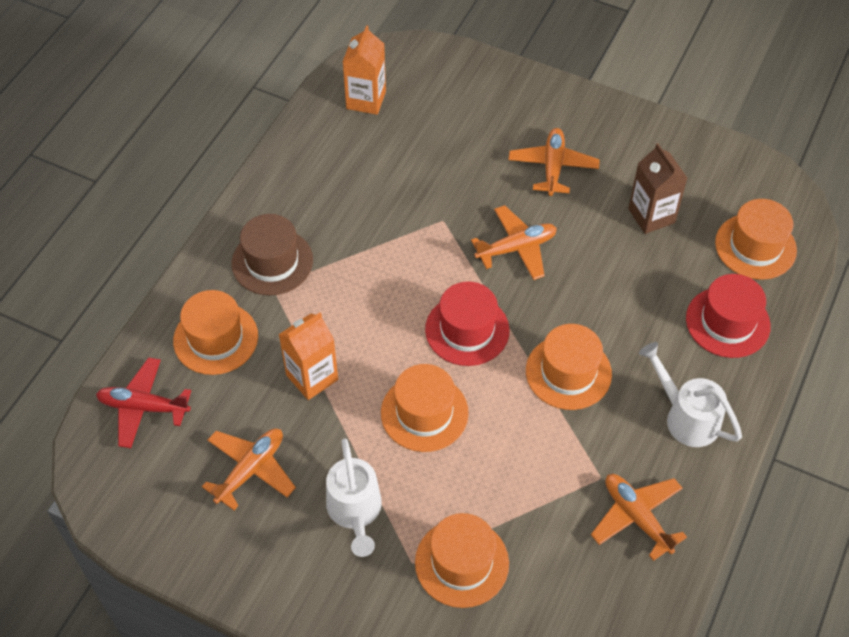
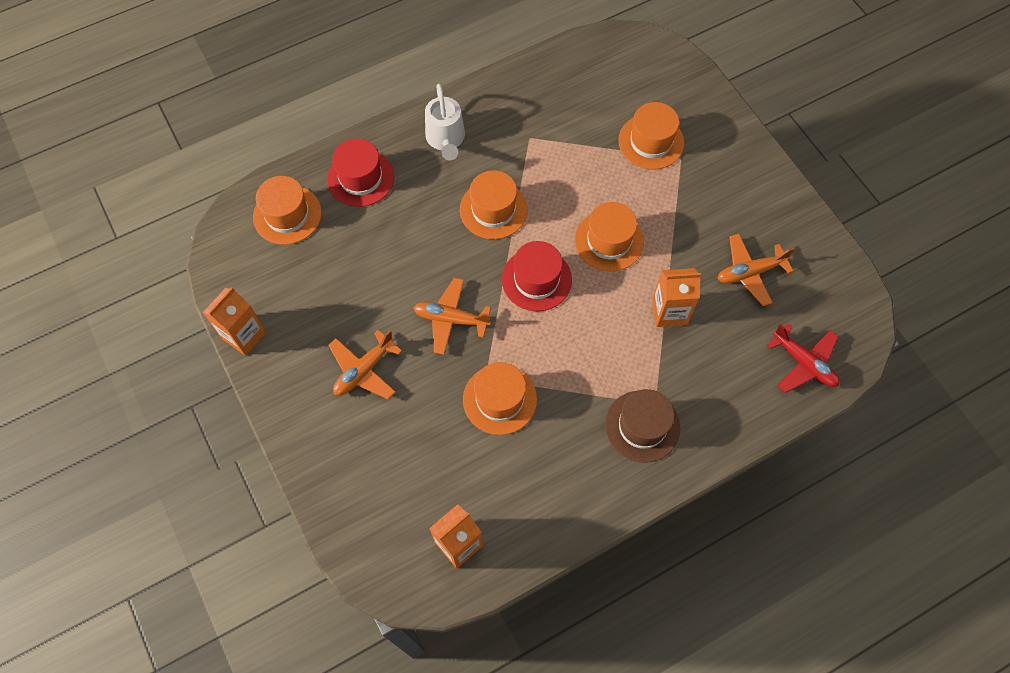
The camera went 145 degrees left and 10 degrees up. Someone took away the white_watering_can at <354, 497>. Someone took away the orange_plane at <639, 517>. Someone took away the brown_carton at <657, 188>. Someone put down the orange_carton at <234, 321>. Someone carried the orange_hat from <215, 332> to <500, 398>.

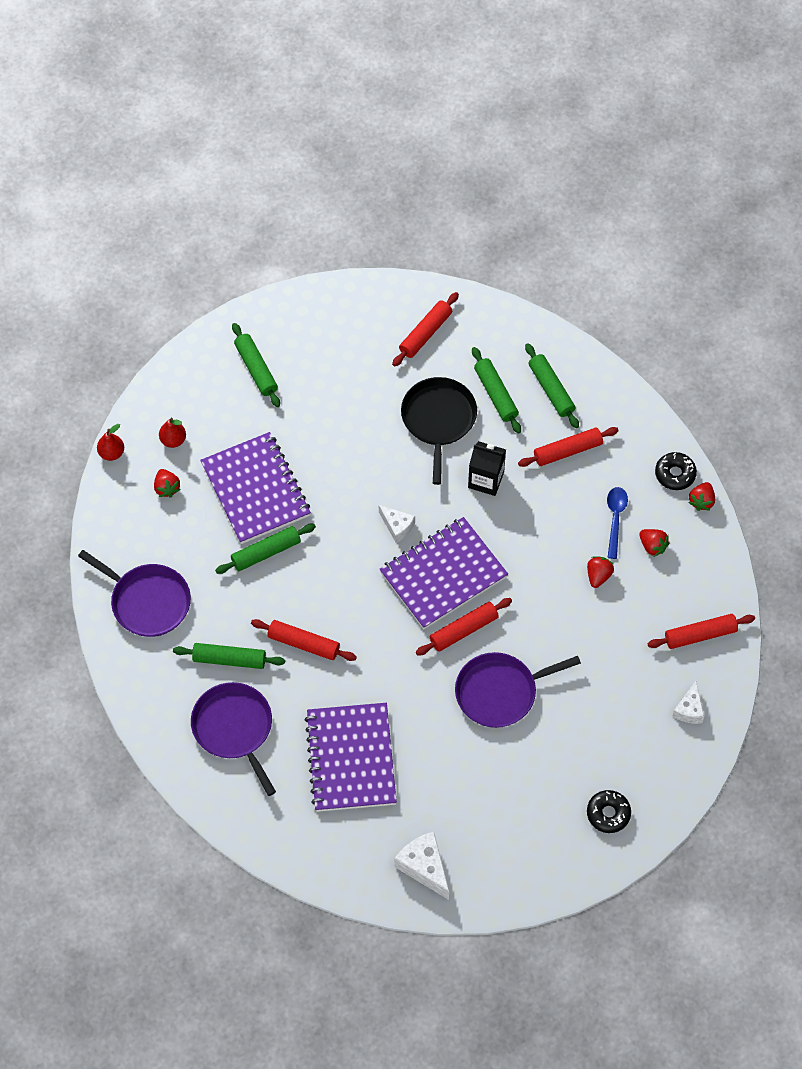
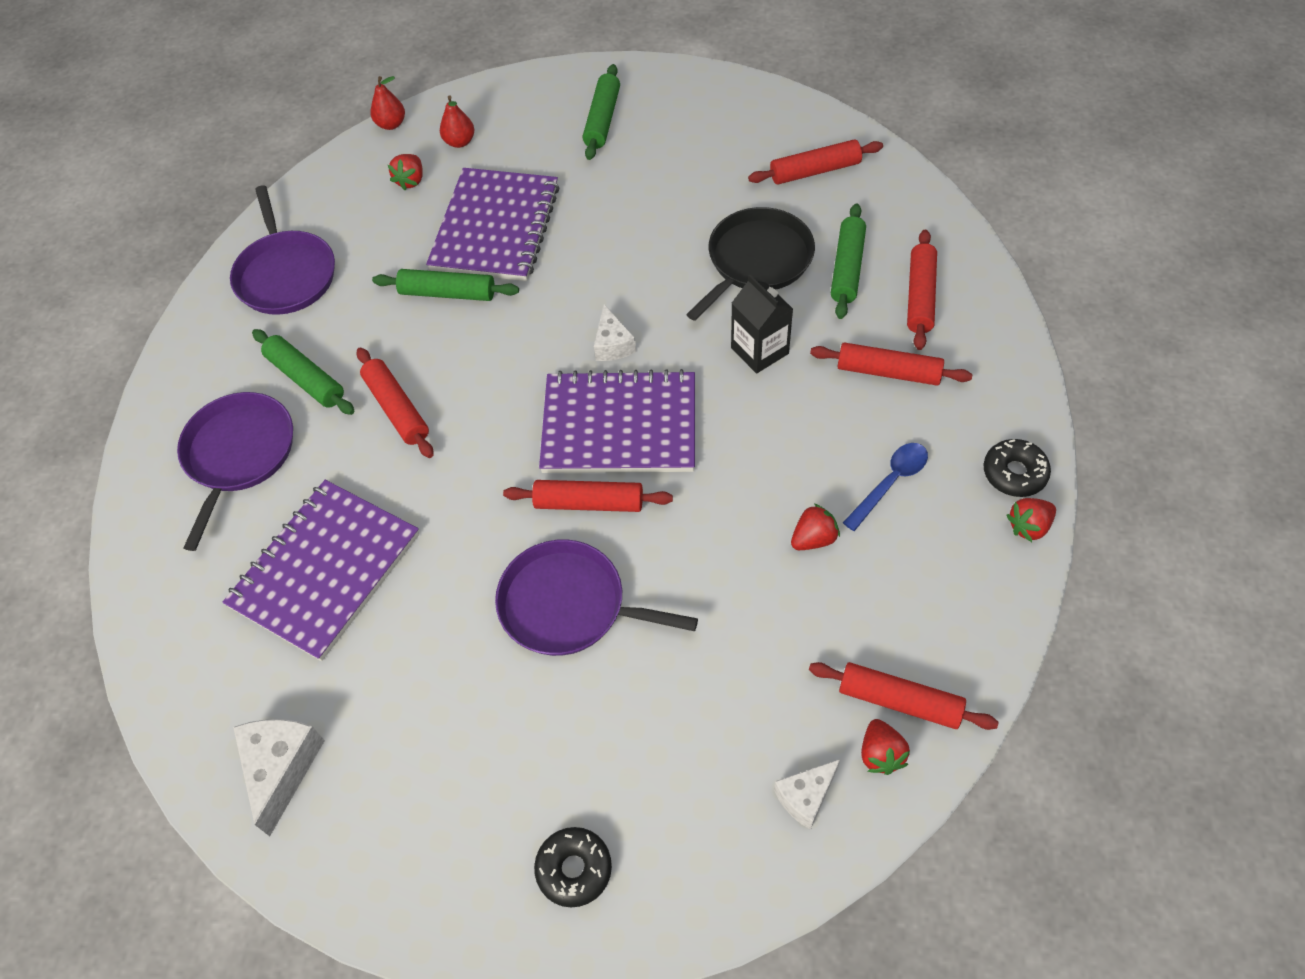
The camera went 40 degrees right and 5 degrees down. Someone carried the red_strawberry from <654, 543> to <885, 747>. Someone repainted the green_rolling_pin at <552, 385>, which became the red_rolling_pin at <922, 290>.

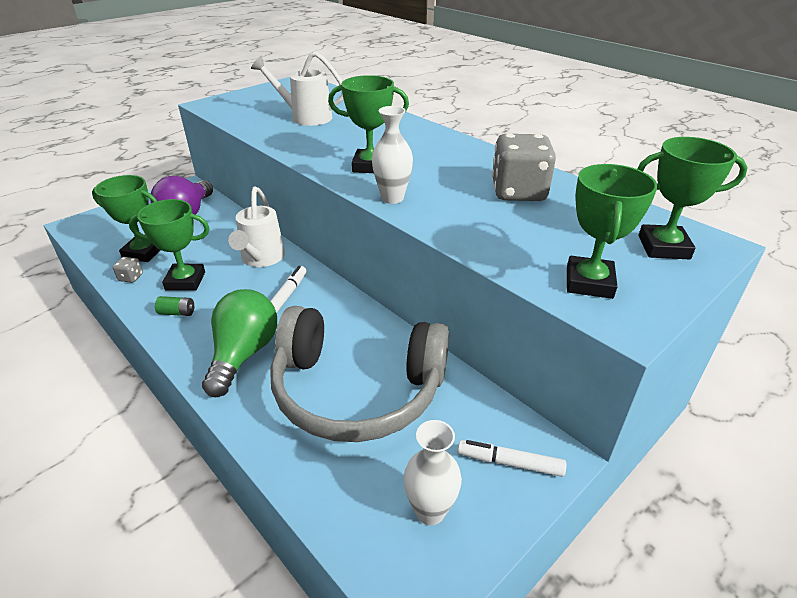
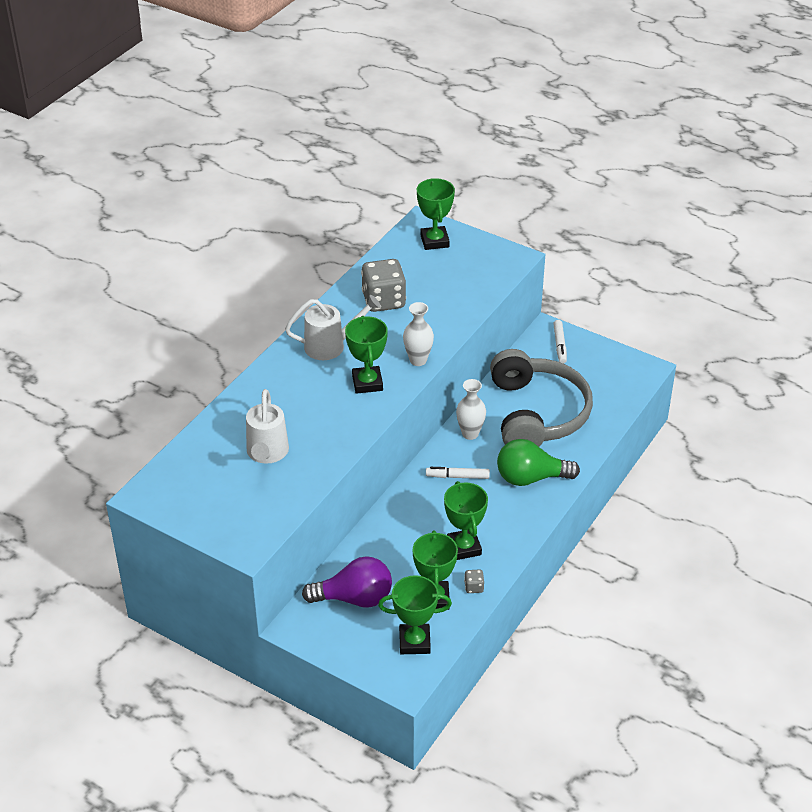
The camera went 105 degrees left and 5 degrees up. Someone took away the green_battery at <175, 306>. Someone carried the white_watering_can from <256, 227> to <333, 327>. Someone carried the white_vase from <433, 472> to <471, 409>. Someone carried the green_trophy from <612, 231> to <415, 614>.

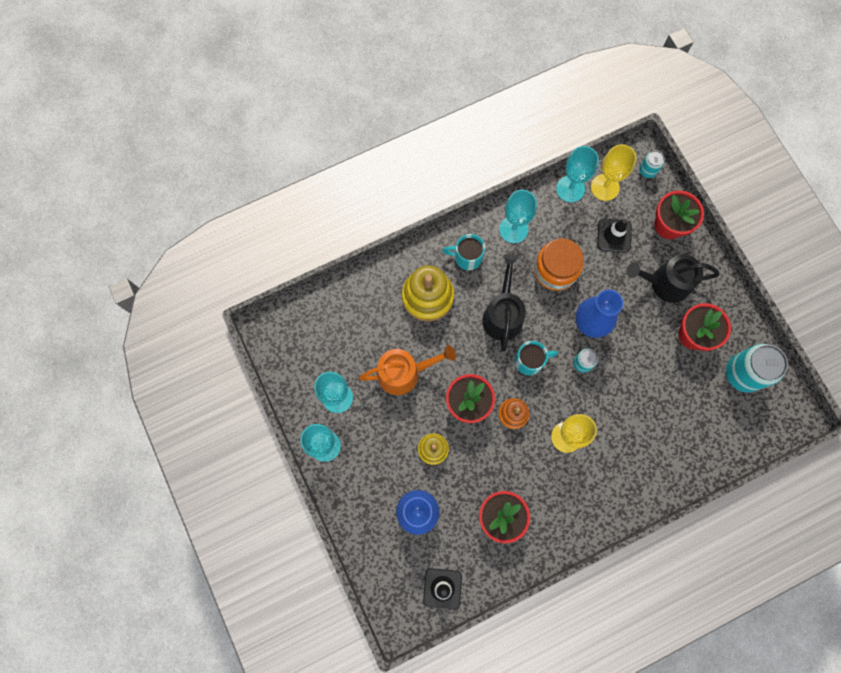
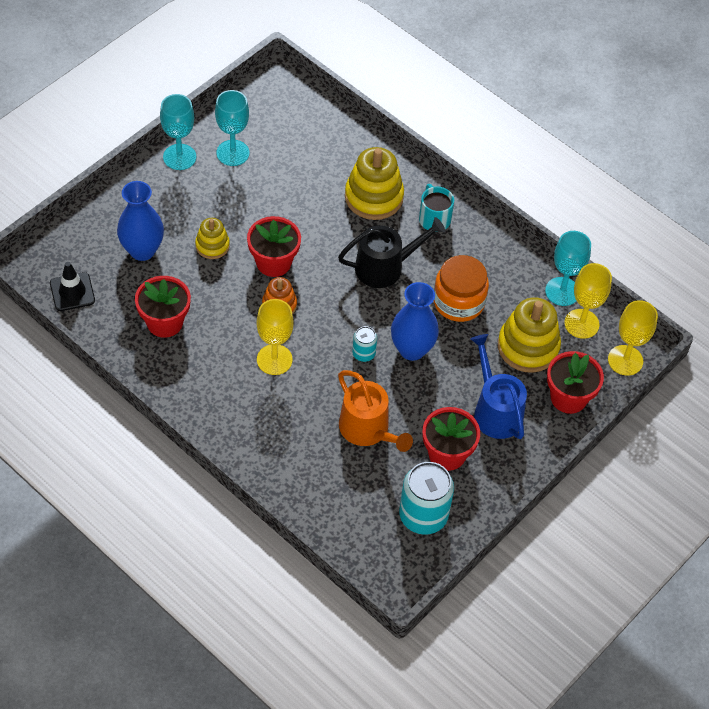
The camera went 65 degrees right and 20 degrees down. Someone took away the turquoise_goblet at <518, 216>. Someone took away the turquoise_mug at <536, 358>. Someone carried the orange_watering_can from <407, 370> to <375, 411>. Someone swapped the black_traffic_cone at <614, 236> for the yellow_stacking_toy at <529, 335>. Someone swapped the turquoise_can at <652, 164> for the yellow_goblet at <633, 338>. Someone repainted the black_watering_can at <673, 278>, which became the blue_watering_can at <499, 386>.

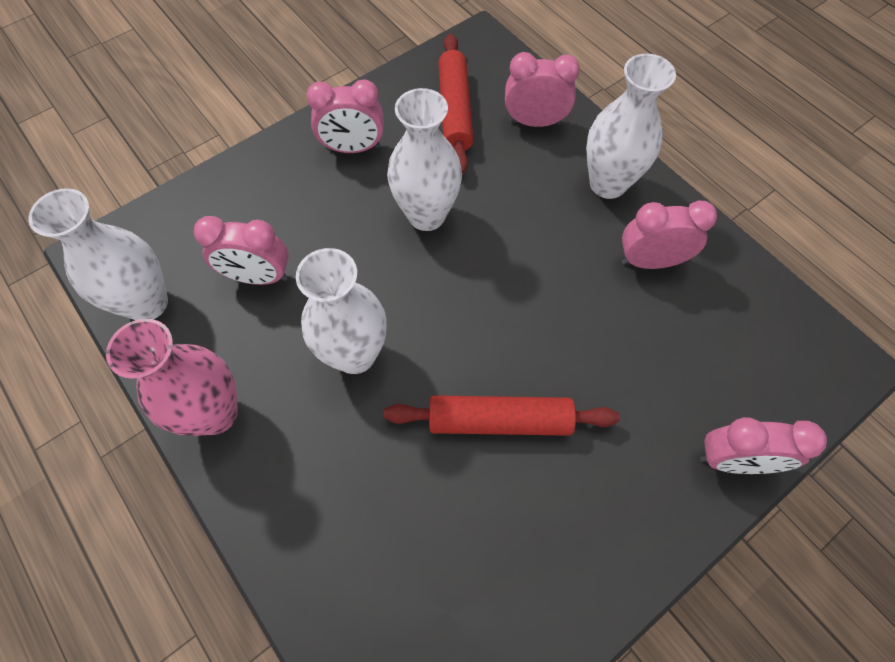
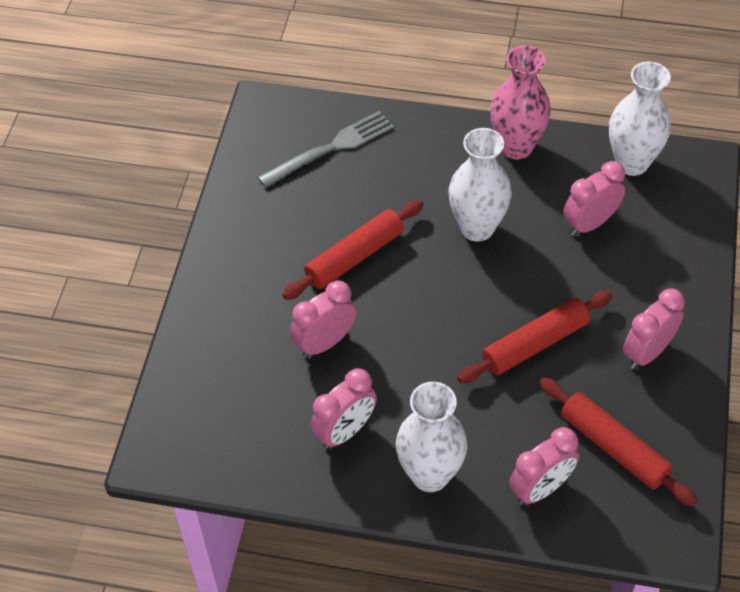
The camera went 140 degrees right and 10 degrees down. Someone put down the grey_fork at <326, 149>. Someone carried the pink_clock from <763, 445> to <323, 319>. Someone swapped the white_vase at <424, 159> for the red_rolling_pin at <535, 337>.

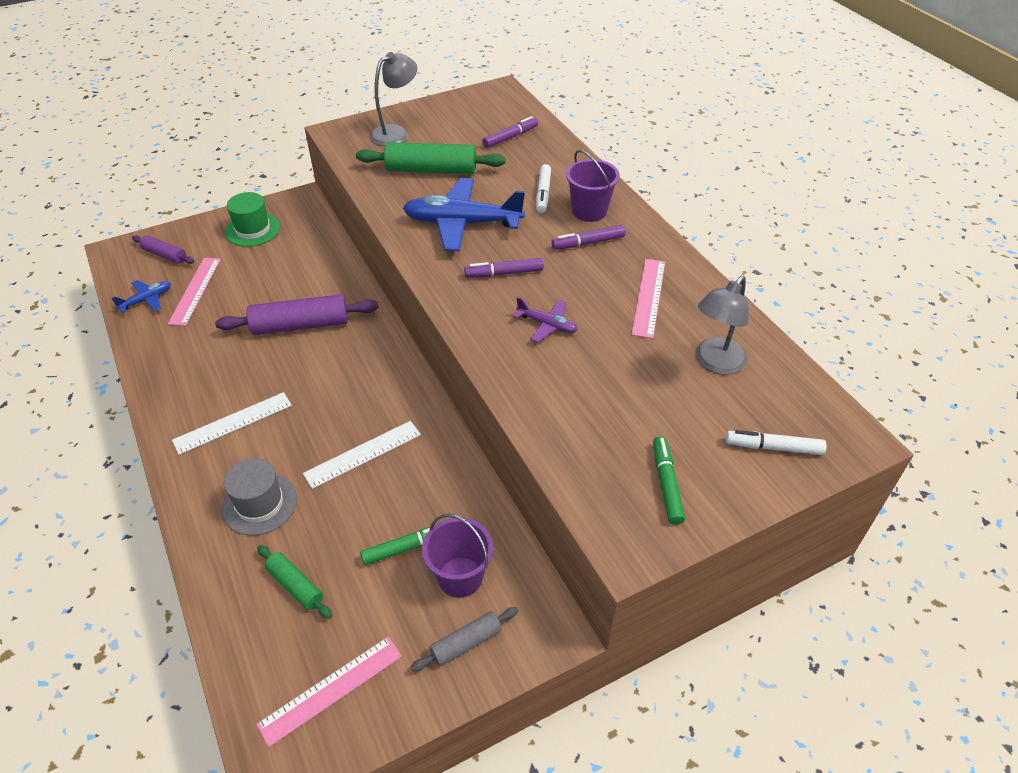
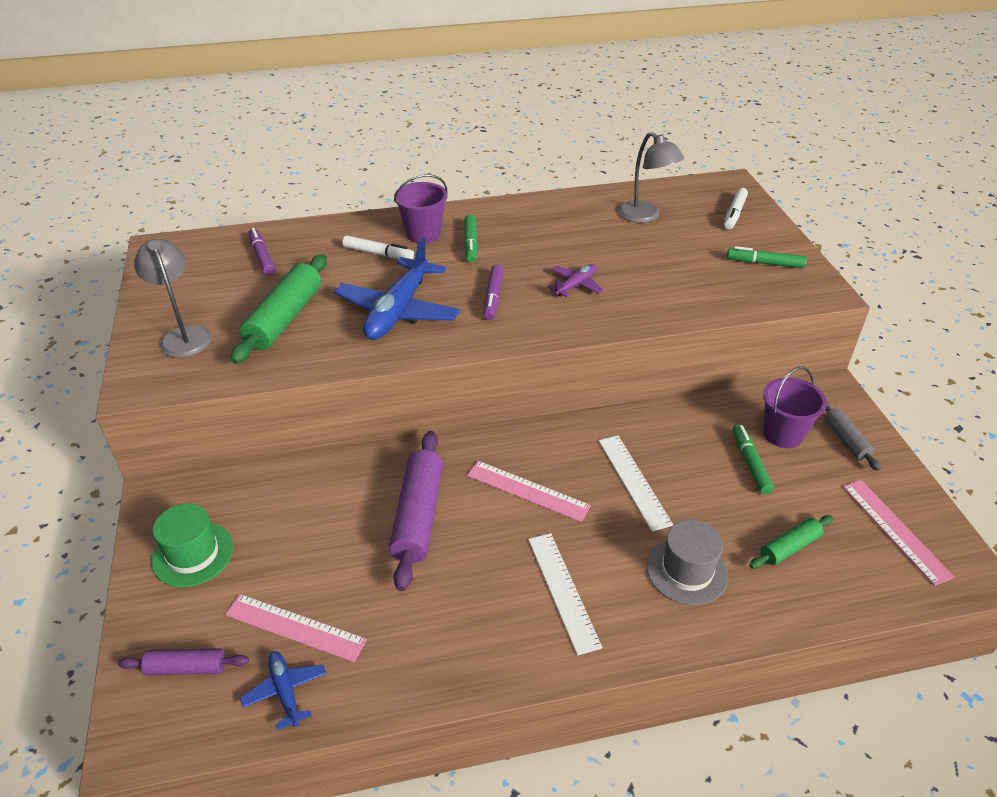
The camera went 75 degrees left and 5 degrees down. Someone carried the pink_ruler from <648, 299> to <529, 491>. Someone repainted the purple_marker at <588, 237>, which became the green_marker at <471, 238>. Someone rotated the purple_rolling_pin at <163, 249> by 45 degrees clockwise.

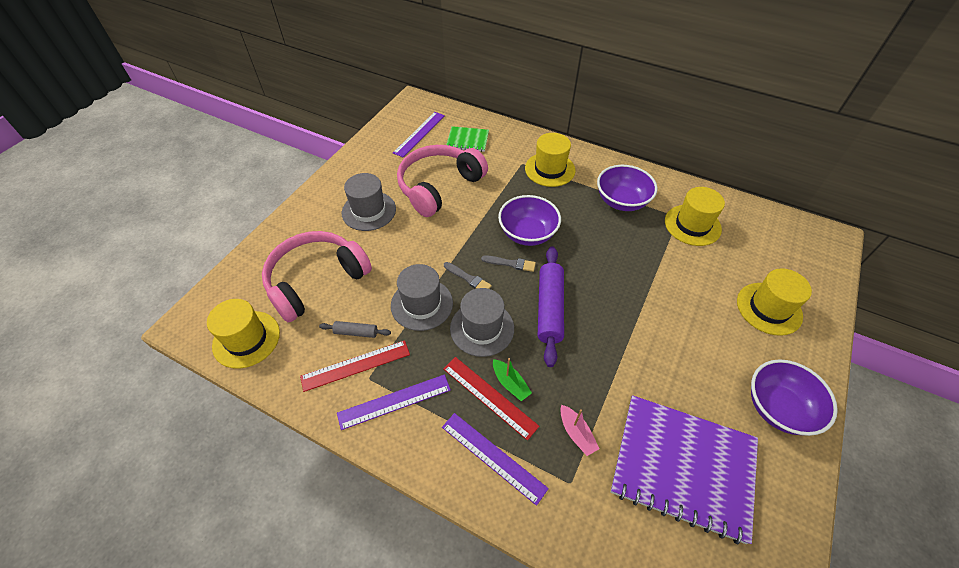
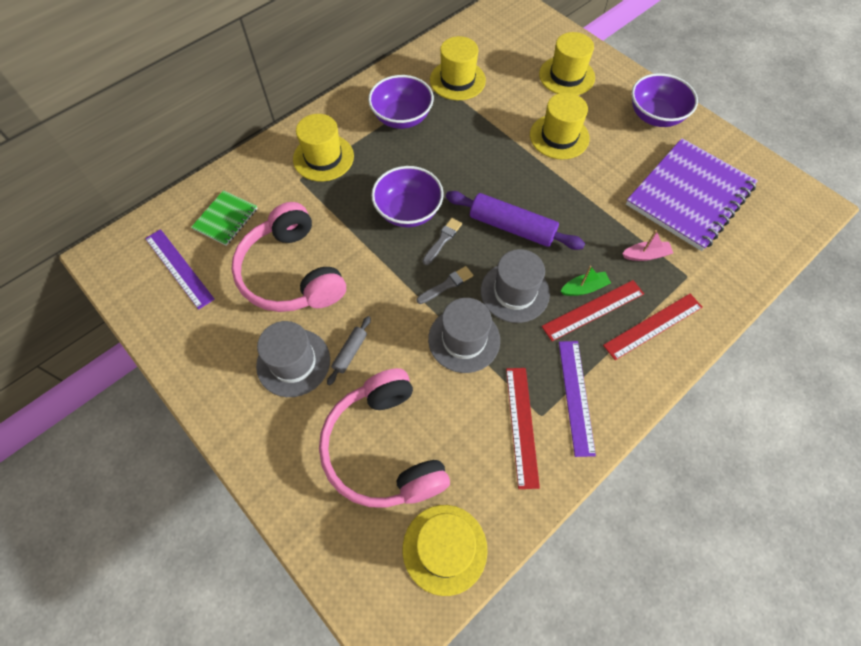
The camera went 70 degrees left and 10 degrees up. Someone put down the yellow_hat at <560, 126>. Someone carried the grey_rolling_pin from <355, 329> to <349, 350>. Someone repainted the purple_ruler at <495, 459>, which became the red_ruler at <653, 327>.

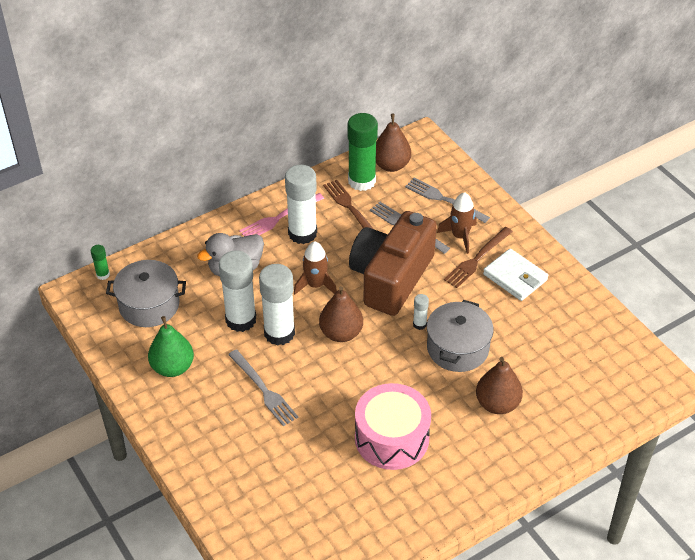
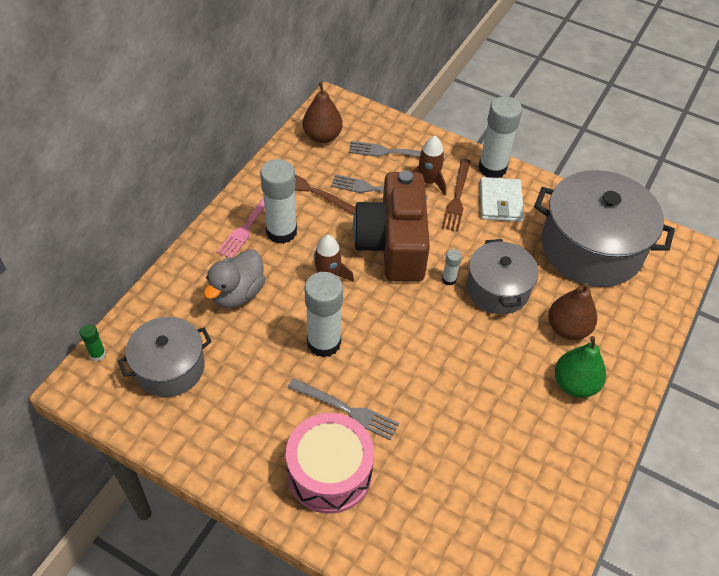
The camera went 30 degrees left and 5 degrees up. Someone took away the brown_pear at <341, 314>. Someone took away the green_glue_stick at <363, 152>. Someone put down the grey_pot at <604, 228>. Someone carried the green_pear from <171, 346> to <580, 367>. Someone carried the white_glue_stick from <237, 291> to <500, 137>. Someone carried the pink_drum from <393, 426> to <330, 463>. Someone rotated the white_wallet at <515, 274> by 75 degrees clockwise.

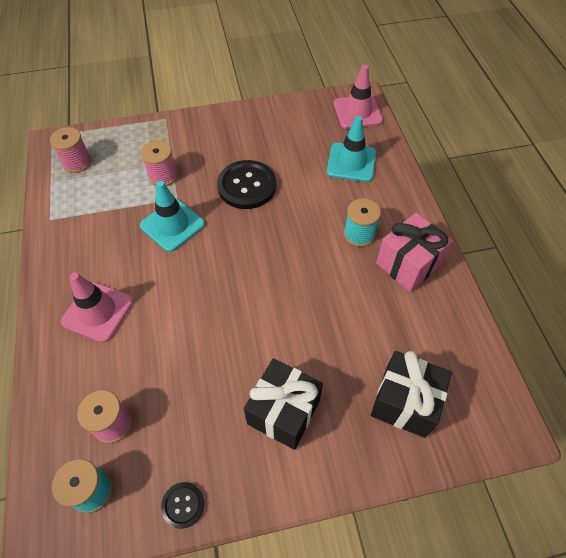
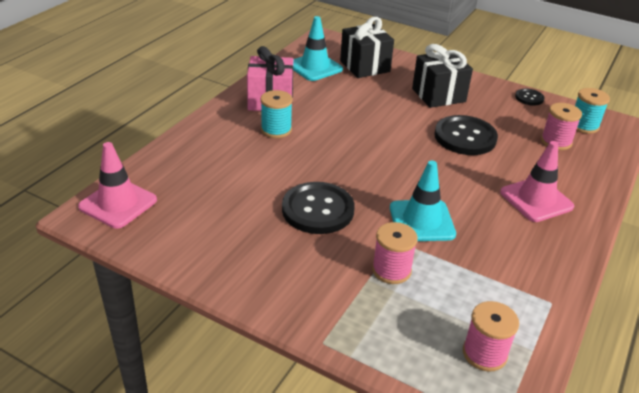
The camera went 140 degrees left and 20 degrees down. Someone put down the black_button at <466, 135>. Someone carried the turquoise_traffic_cone from <351, 149> to <318, 48>.

